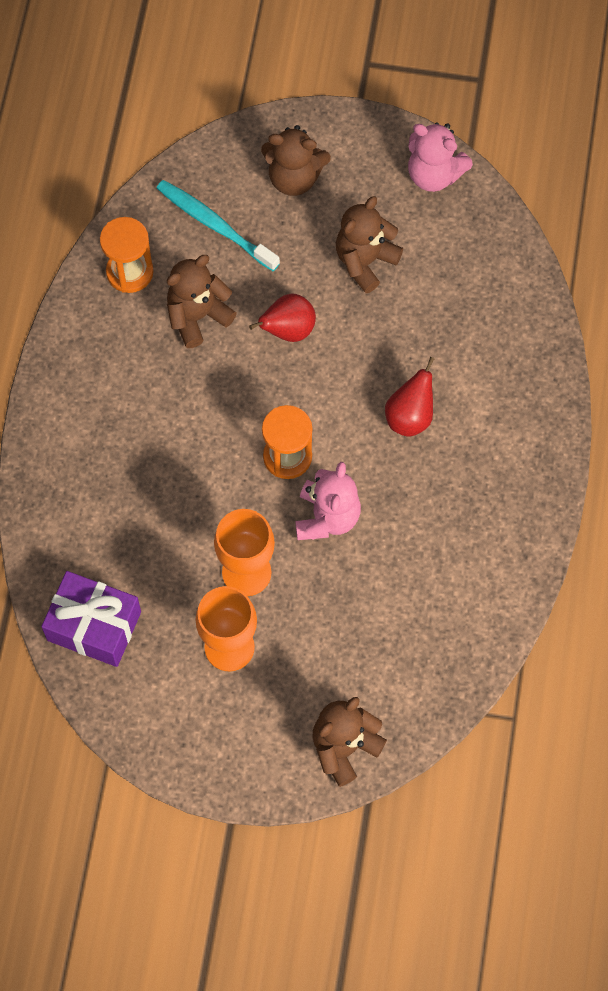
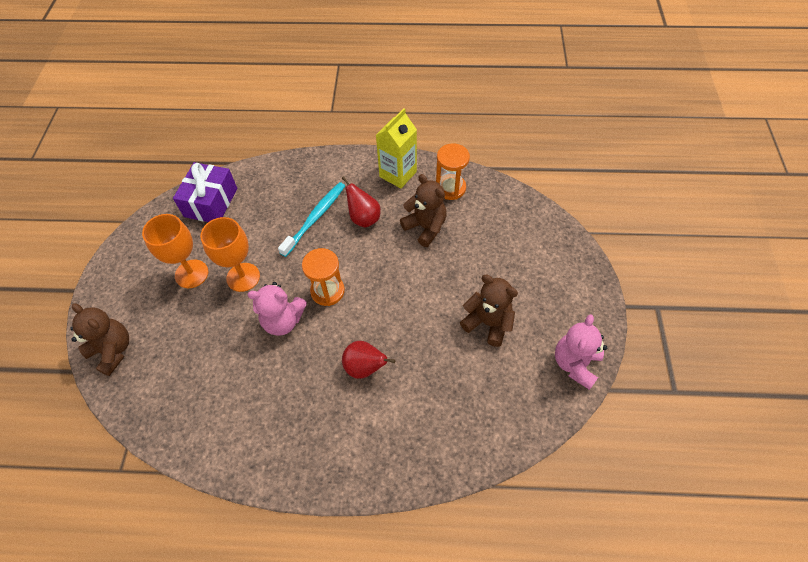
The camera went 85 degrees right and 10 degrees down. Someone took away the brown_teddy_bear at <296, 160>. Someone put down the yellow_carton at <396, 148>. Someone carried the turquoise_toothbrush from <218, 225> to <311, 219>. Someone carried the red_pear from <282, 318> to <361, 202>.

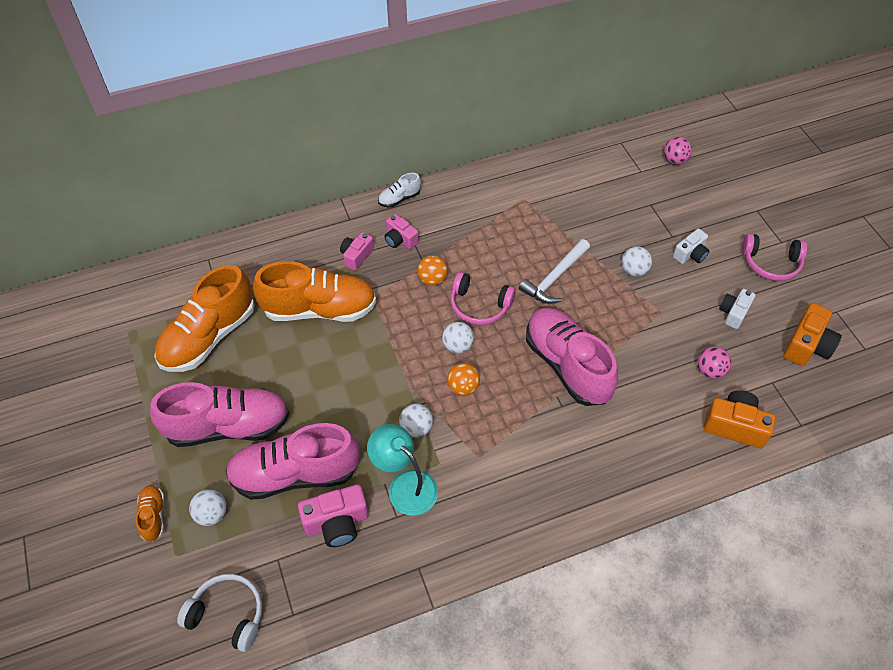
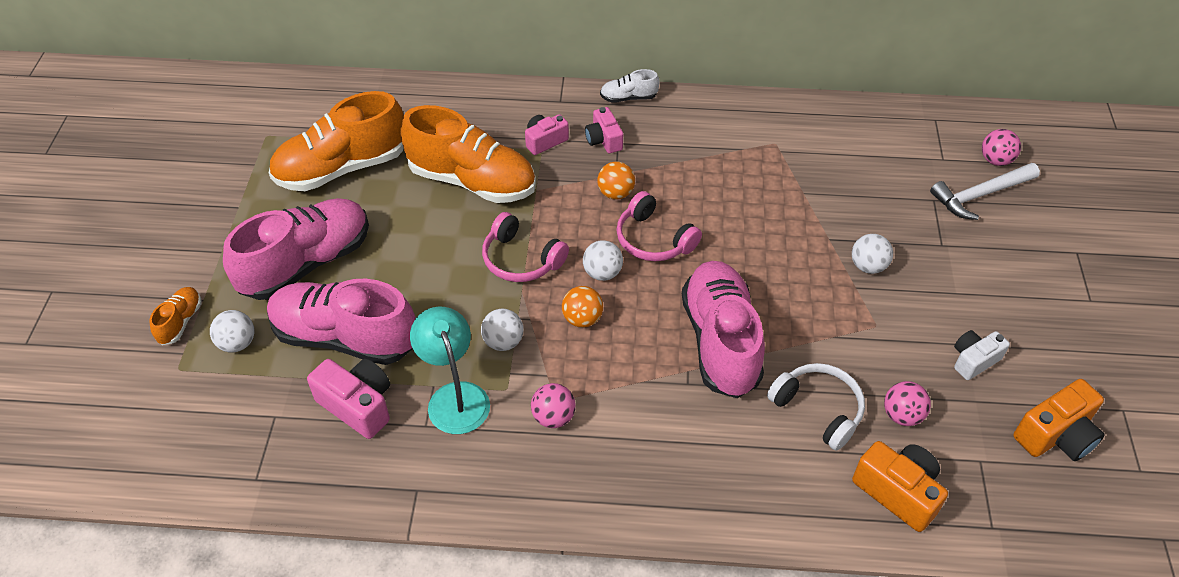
The camera went 25 degrees right and 5 degrees down. Someone took away the white_camera at <691, 246>. Someone put down the pink_ball at <553, 405>. Someone carried the white_headphones from <219, 613> to <816, 407>. Someone carried the white_hammer from <554, 271> to <985, 191>. Someone carried the pink_headphones from <774, 257> to <525, 247>. Someone rotated the pink_shoe at <219, 414> by 60 degrees counterclockwise. Someone rotated the pink_camera at <333, 515> by 150 degrees counterclockwise.

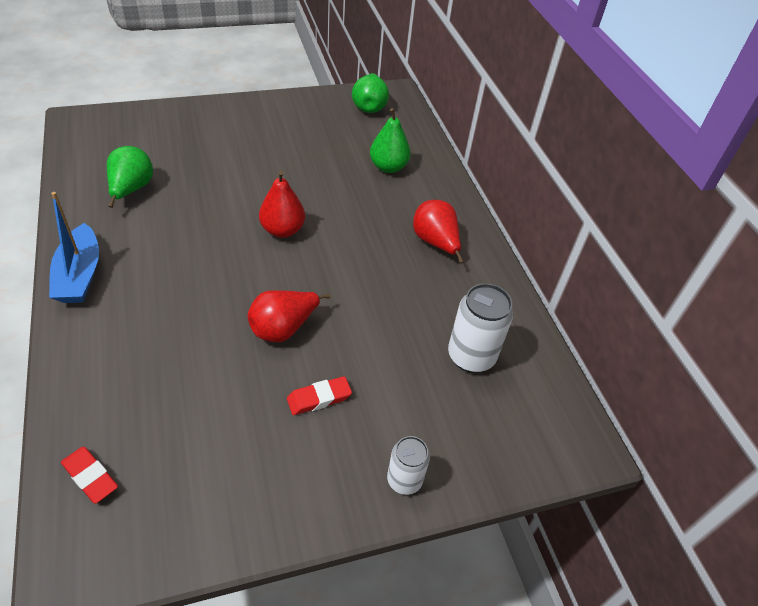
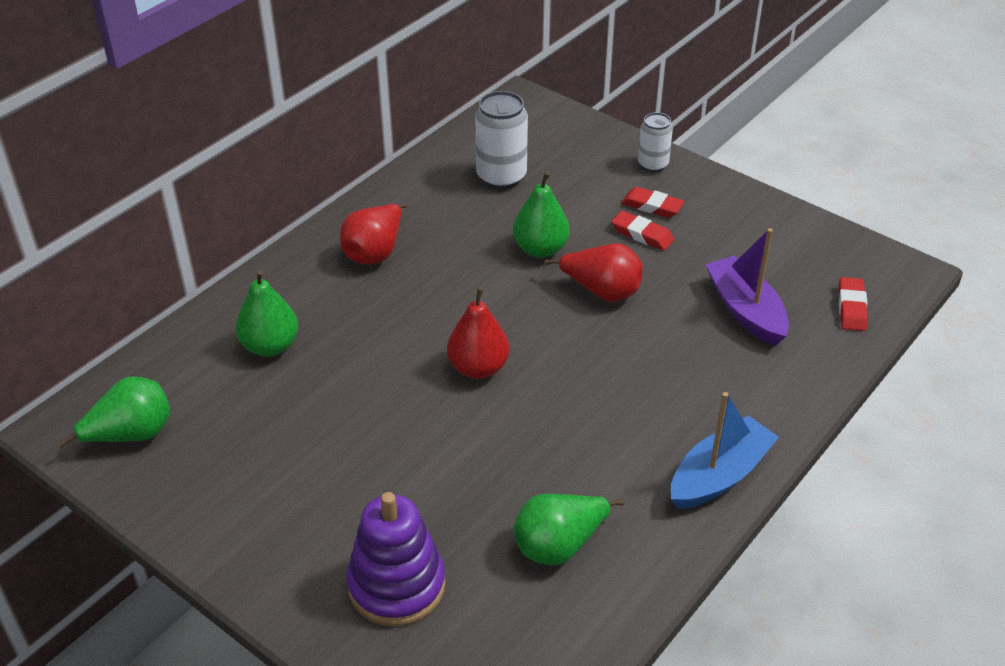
The camera went 120 degrees left and 5 degrees down. Someone put down the purple_stacking_toy at <396, 559>. Someone put down the green_pear at <541, 215>. Someone put down the red_eraser at <653, 202>. Someone put down the purple_boat at <747, 287>.

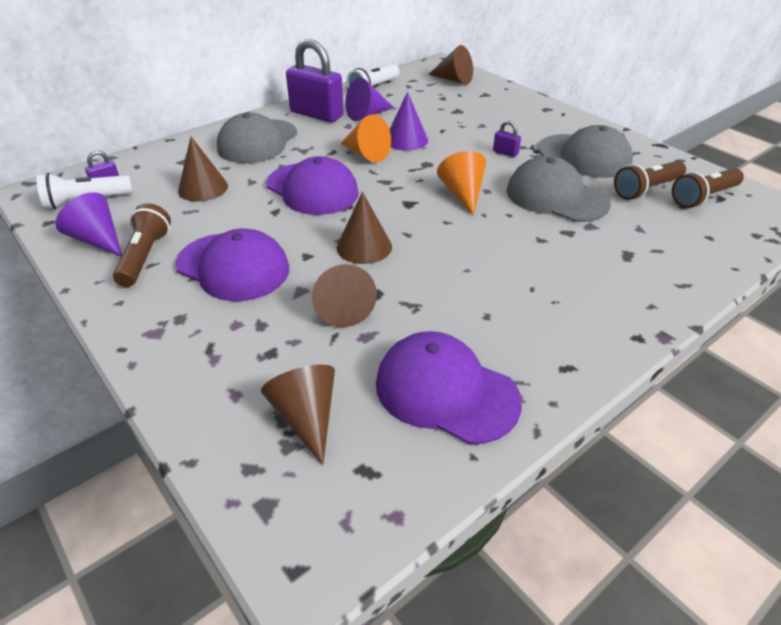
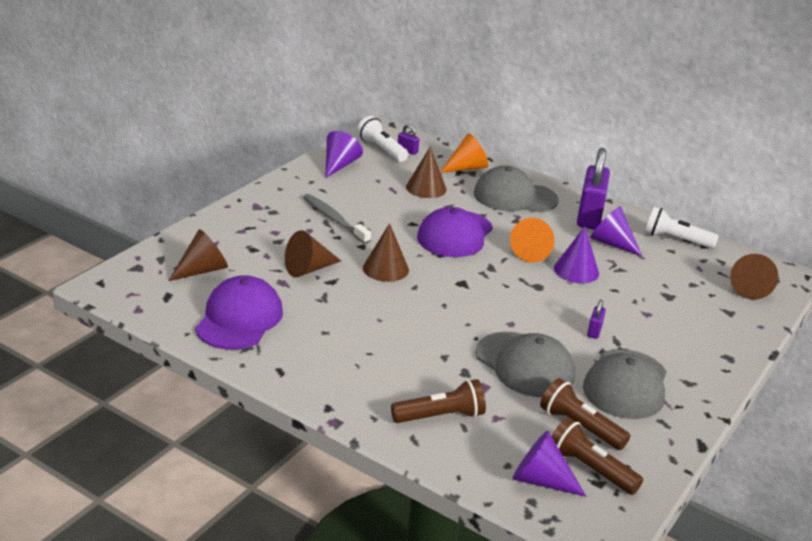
The camera went 70 degrees right and 10 degrees down. Someone put down the purple_cone at <549, 464>. Someone carried the brown_flashlight from <142, 245> to <438, 401>. Someone carried the orange_cone from <461, 183> to <464, 153>. Someone swapped the purple_cap at <232, 264> for the grey_toothbrush at <337, 219>. Someone rotated the grey_cap at <558, 189> by 120 degrees clockwise.

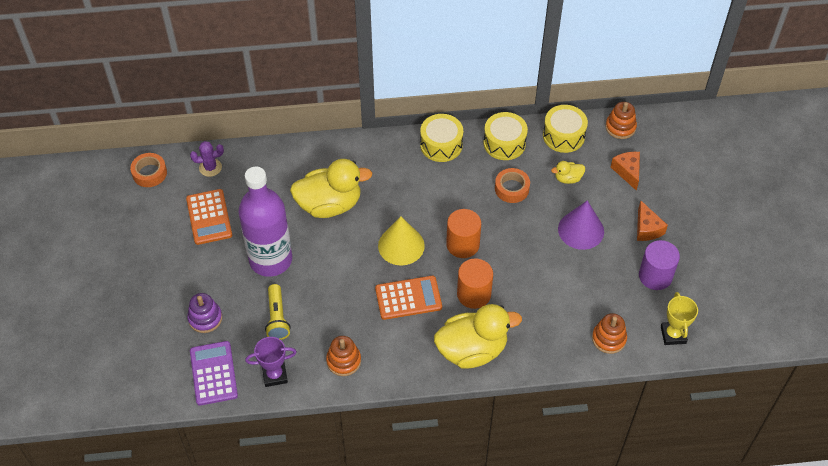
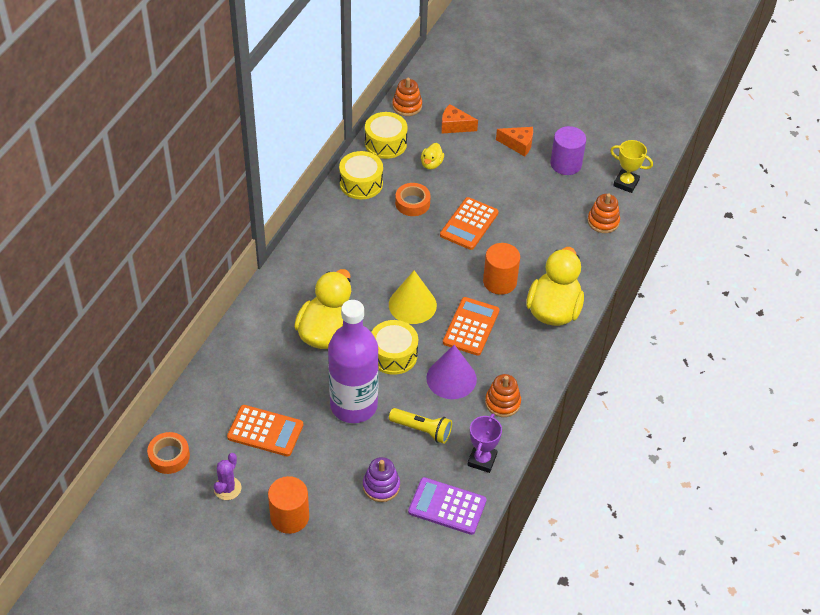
The camera went 60 degrees left and 5 degrees down. Someone put down the orange_calculator at <469, 223>. Someone carried the purple_cactus from <207, 159> to <227, 476>. Someone carried the yellow_drum from <441, 138> to <394, 347>. Someone carried the orange_cylinder from <463, 233> to <288, 505>. Someone carried the purple_cone from <581, 225> to <451, 372>.

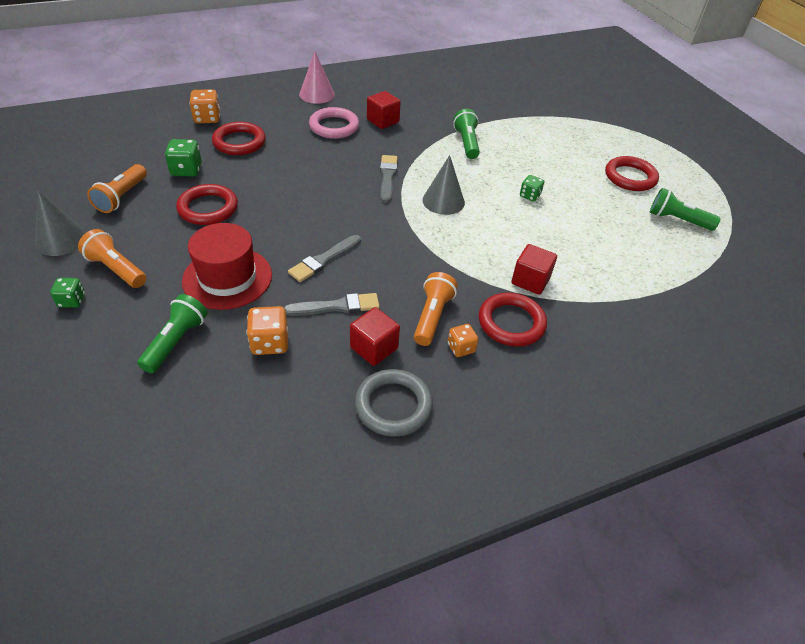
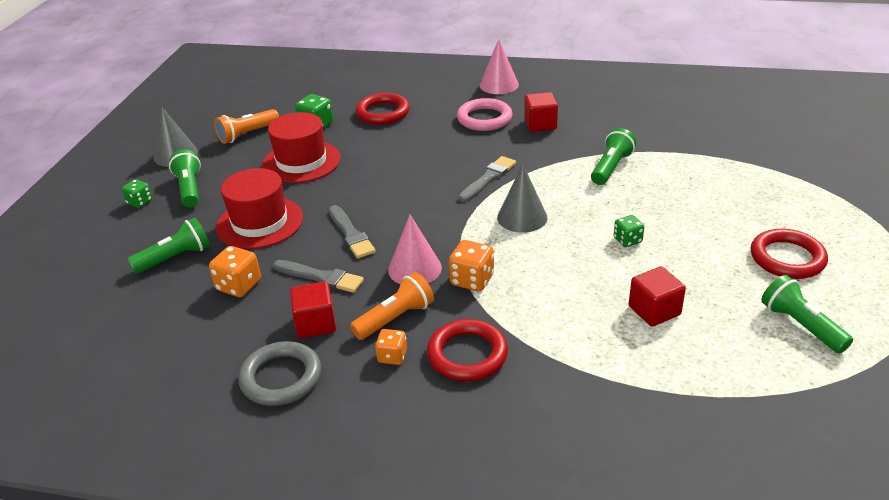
The camera went 40 degrees right and 10 degrees down. Someone put down the pink_cone at <415, 250>. Someone carried the orange_dice from <204, 106> to <471, 266>. Someone carried the red_cube from <534, 269> to <657, 296>. Someone swapped the red_ring at <207, 204> for the red_hat at <301, 147>. Someone repainted the orange_flashlight at <112, 258>, which became the green_flashlight at <185, 178>. Someone rotated the grey_brush at <324, 258> by 105 degrees counterclockwise.

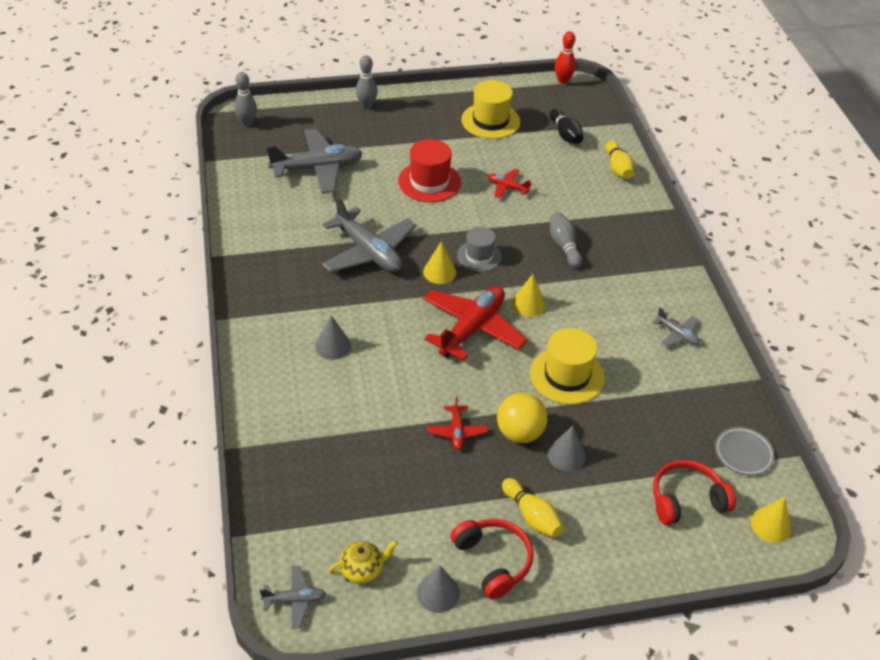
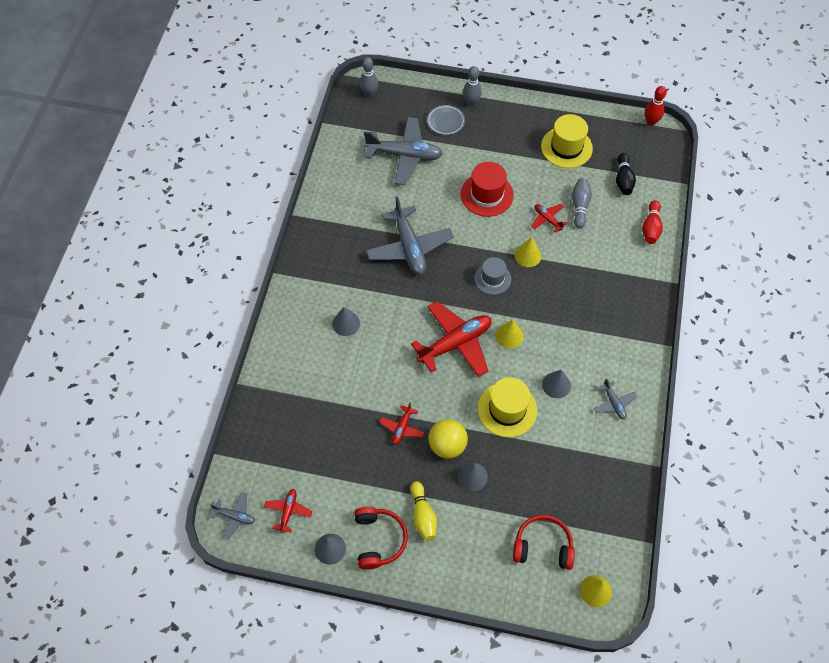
The camera went 25 degrees right and 15 degrees up. Someone put down the grey_cone at <556, 384>. Someone carried the yellow_cone from <439, 262> to <528, 252>. Someone carried the grey_bowling_pin from <566, 240> to <582, 203>. Someone carried the grey_plate from <745, 451> to <446, 120>. Someone swapped the yellow_teapot at <363, 562> for the red_plane at <288, 511>. Someone repainted the yellow_bowling_pin at <619, 159>, which became the red_bowling_pin at <652, 222>.

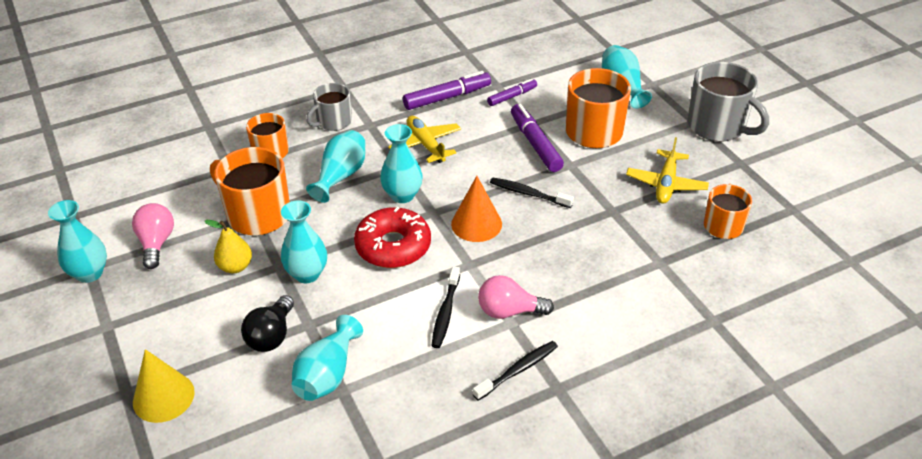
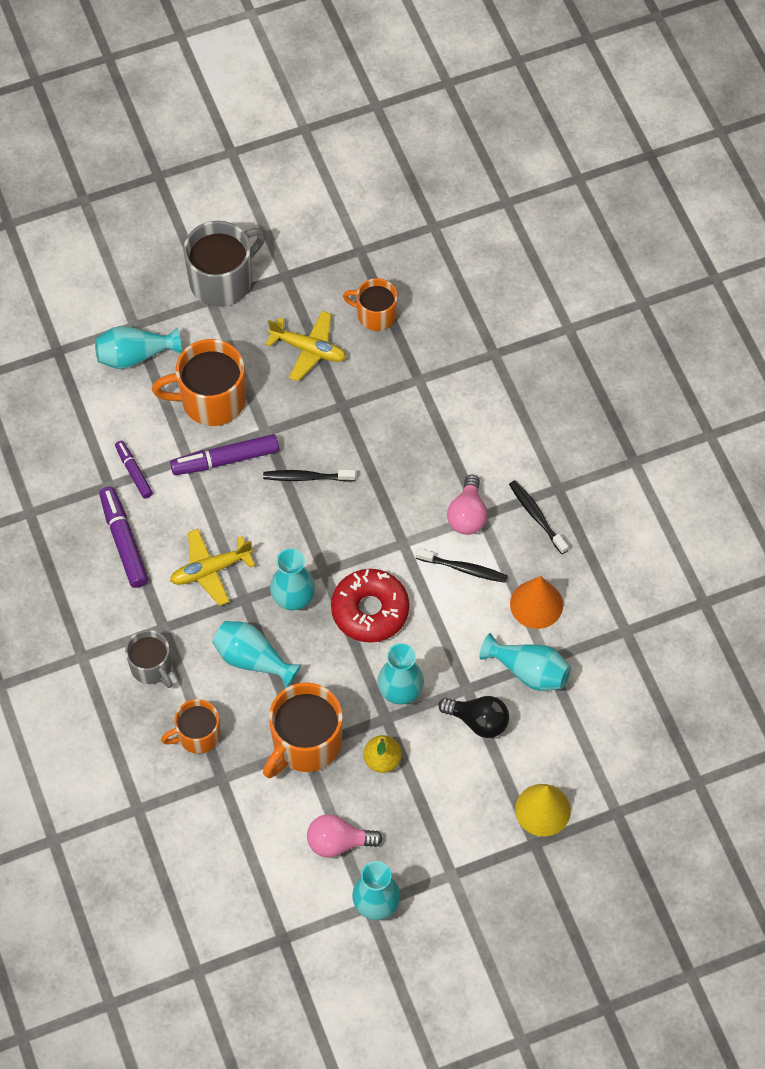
The camera went 85 degrees left and 20 degrees up. Someone carried the orange_cone from <476, 209> to <536, 602>. Someone rotated the black_toothbrush at <532, 192> by 60 degrees clockwise.

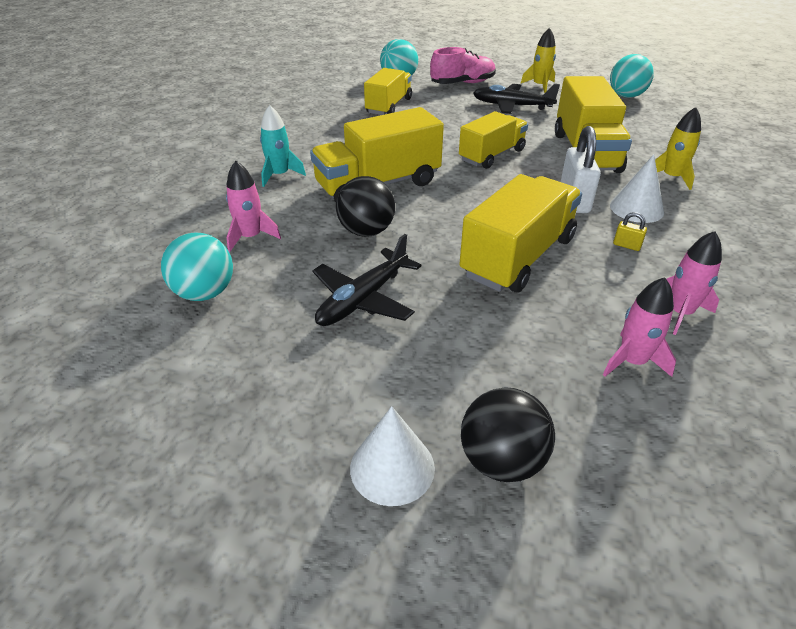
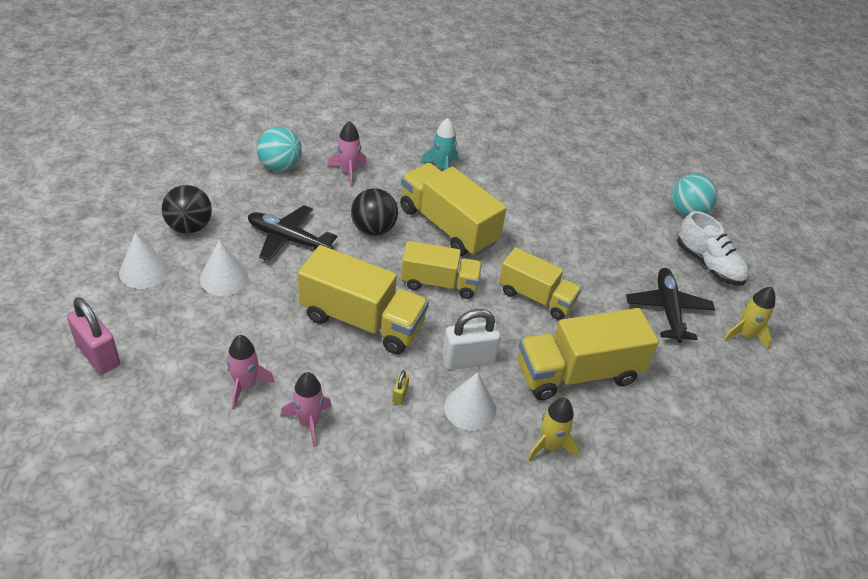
The camera went 70 degrees right and 5 degrees up. Someone took away the turquoise_ball at <632, 76>. Someone put down the pink_padlock at <93, 335>. Someone put down the white_cone at <224, 268>. Someone carried the yellow_truck from <388, 91> to <441, 270>. Someone carried the black_ball from <508, 434> to <187, 209>. Someone repainted the pink_shoe at <463, 65>, which became the white_shoe at <713, 248>.

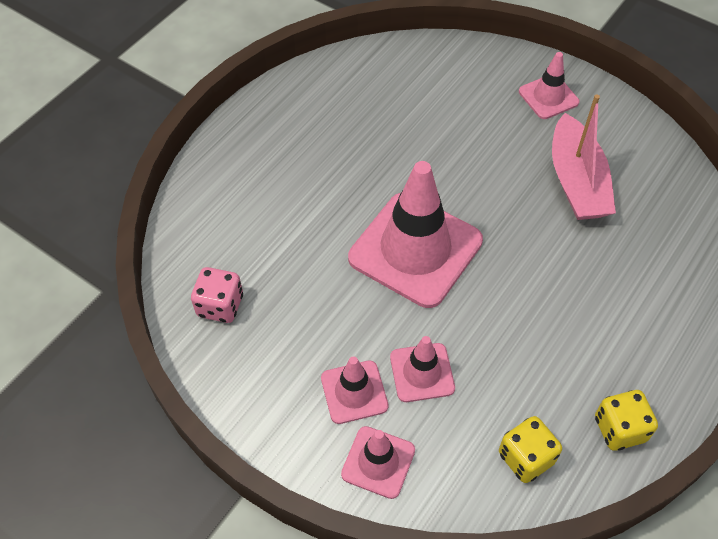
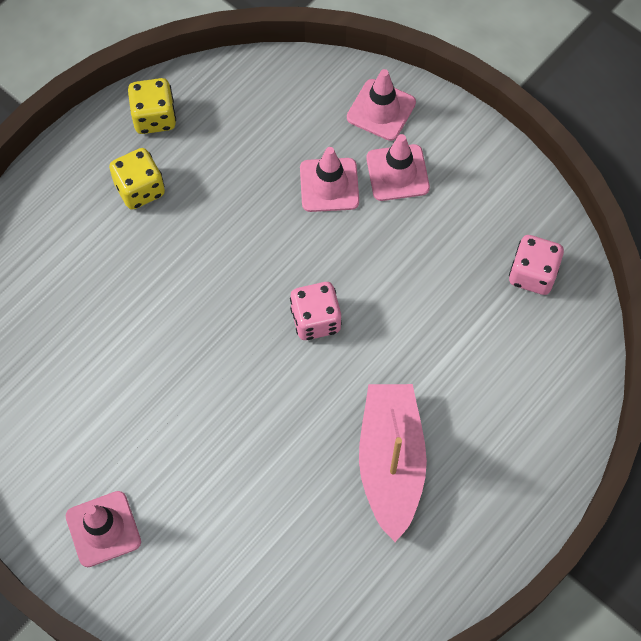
The camera went 175 degrees left and 10 degrees up. Someone carried the yellow_dice from <530, 449> to <137, 178>. Someone carried the pink_boat from <584, 157> to <393, 463>. Someone swapped the pink_traffic_cone at <415, 234> for the pink_dice at <316, 311>.

